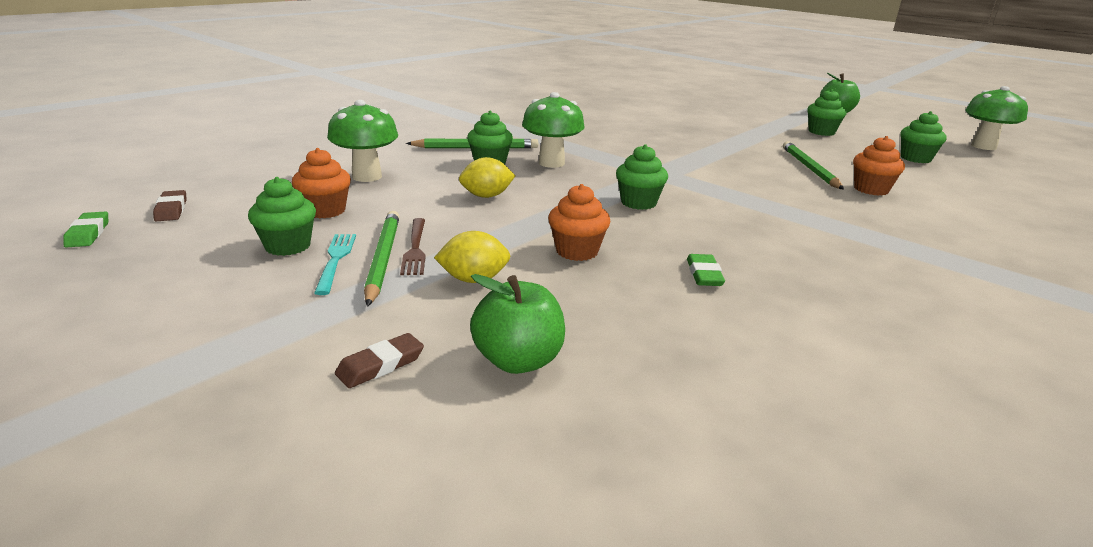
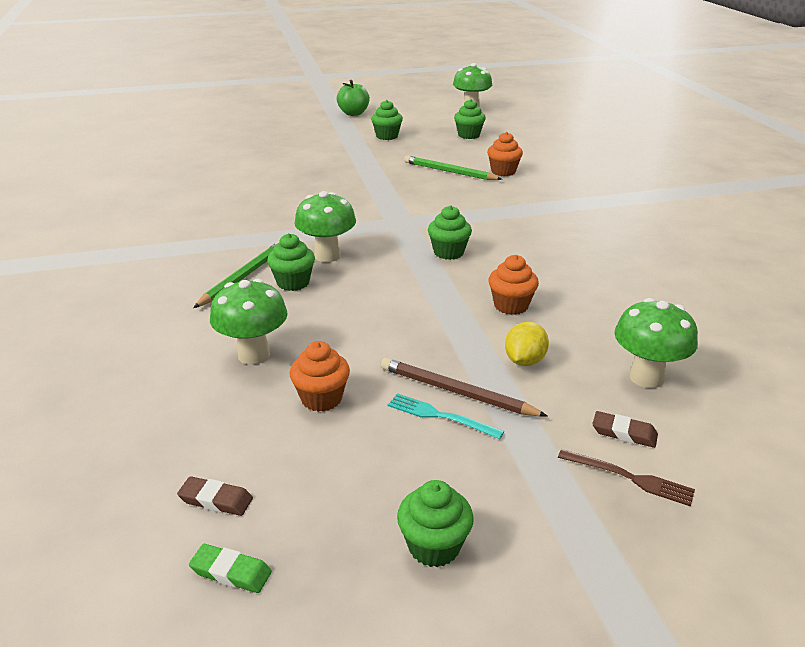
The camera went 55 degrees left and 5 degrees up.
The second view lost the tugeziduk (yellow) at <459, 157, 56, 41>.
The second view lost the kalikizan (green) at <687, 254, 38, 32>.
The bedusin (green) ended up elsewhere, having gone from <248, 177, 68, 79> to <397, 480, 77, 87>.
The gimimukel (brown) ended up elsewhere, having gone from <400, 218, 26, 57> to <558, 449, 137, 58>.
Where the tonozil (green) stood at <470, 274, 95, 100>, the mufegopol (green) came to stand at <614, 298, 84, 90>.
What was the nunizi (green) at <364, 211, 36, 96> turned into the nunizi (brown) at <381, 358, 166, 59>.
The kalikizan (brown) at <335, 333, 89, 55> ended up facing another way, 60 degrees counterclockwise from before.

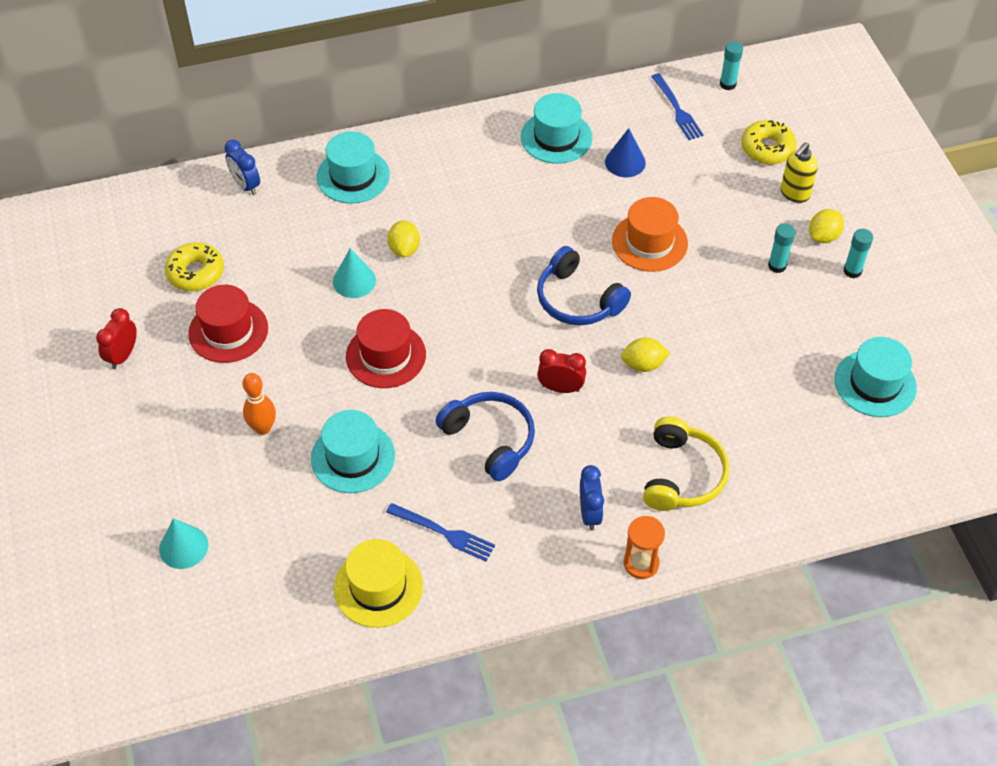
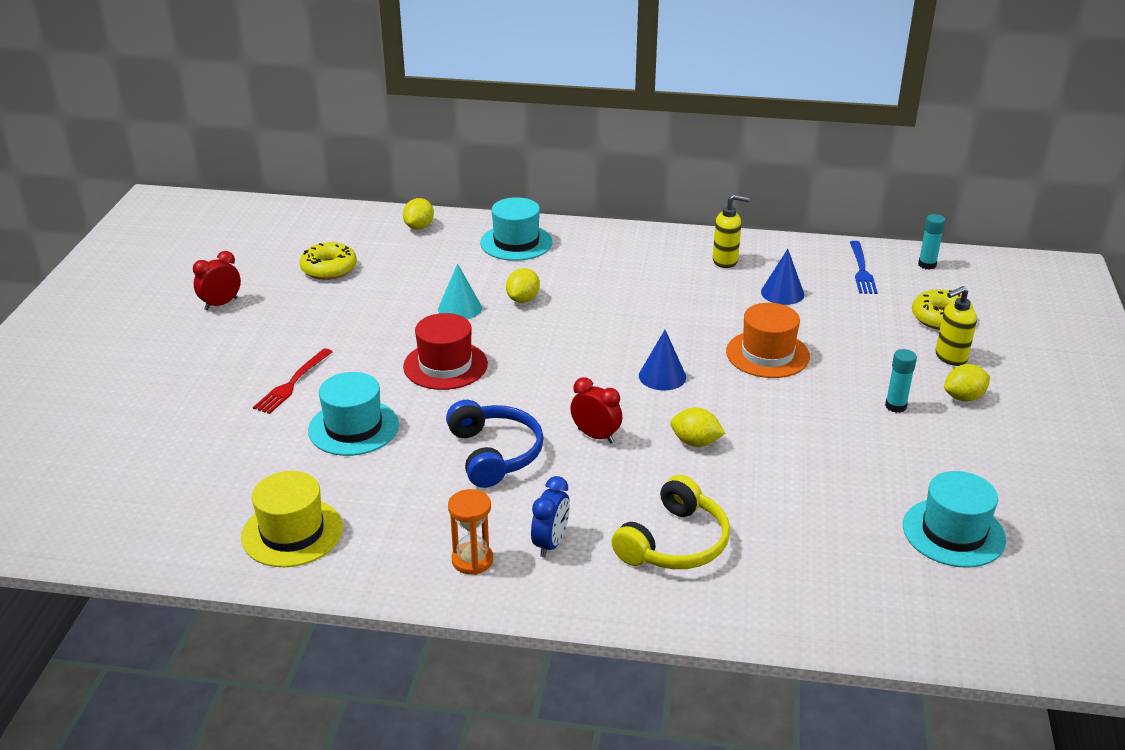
The camera went 25 degrees right and 20 degrees down.
The second view lost the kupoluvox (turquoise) at <159, 518, 49, 51>.
The second view lost the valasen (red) at <188, 285, 80, 78>.
The second view lost the gimimukel (blue) at <386, 503, 109, 58>.
The second view lost the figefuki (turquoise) at <844, 229, 29, 49>.
The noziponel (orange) ended up elsewhere, having gone from <624, 516, 41, 63> to <448, 489, 45, 86>.
Where the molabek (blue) stood at <224, 140, 36, 55>, the tugeziduk (yellow) came to stand at <403, 198, 31, 31>.
Where the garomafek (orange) stood at <243, 373, 33, 62>, the gimimukel (red) came to stand at <253, 348, 79, 66>.
Where the valasen (turquoise) stood at <521, 93, 72, 71>, the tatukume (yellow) came to stand at <713, 194, 36, 74>.
Where the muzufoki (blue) stood at <537, 246, 94, 79>, the kupoluvox (blue) came to stand at <639, 330, 47, 61>.

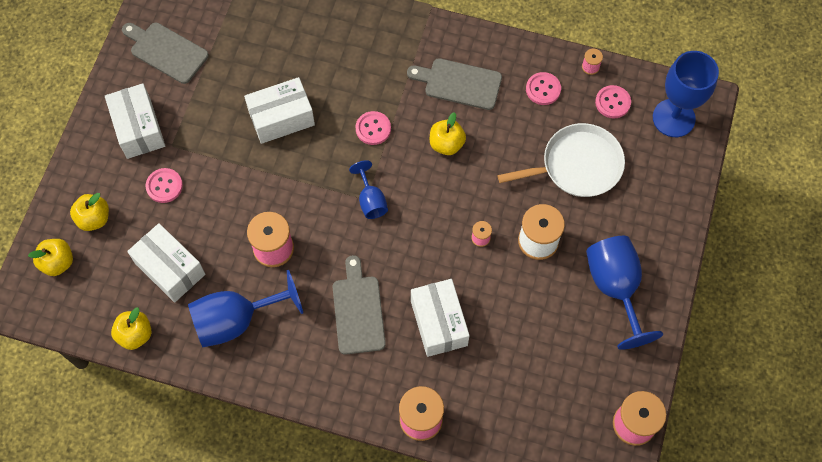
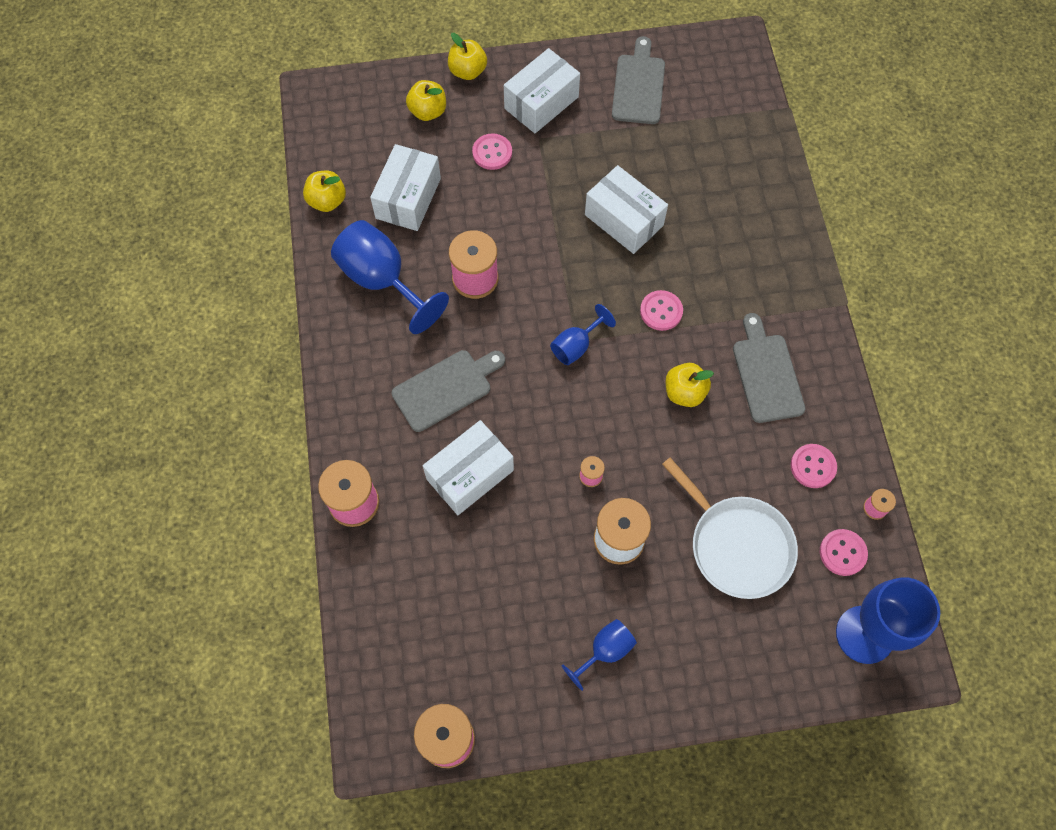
The camera went 65 degrees right and 0 degrees up.
The tonozil (yellow) ended up elsewhere, having gone from <28, 239, 45, 37> to <448, 33, 39, 47>.
The size of the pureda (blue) at <586, 236, 77, 114> changed by a factor of 0.54.

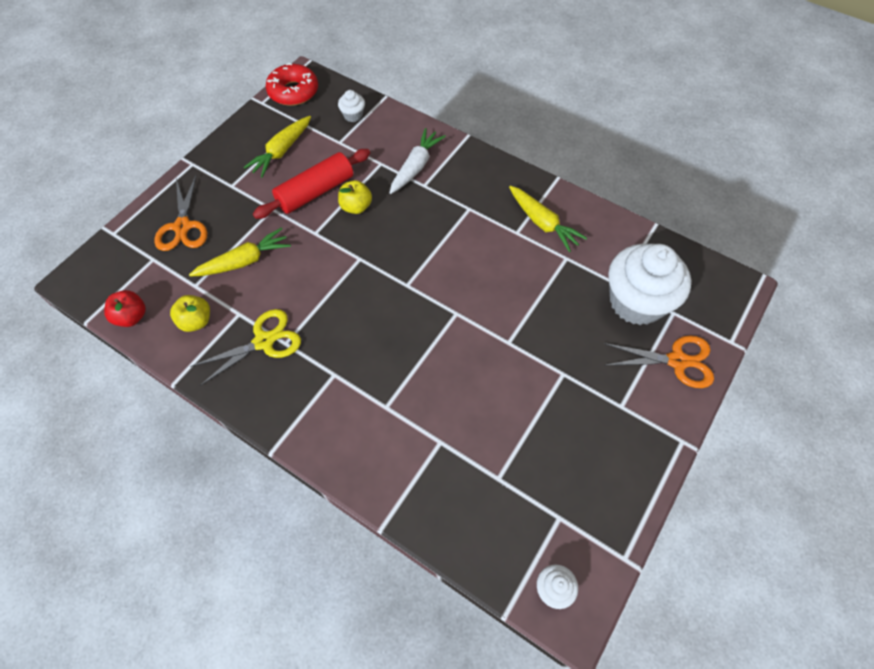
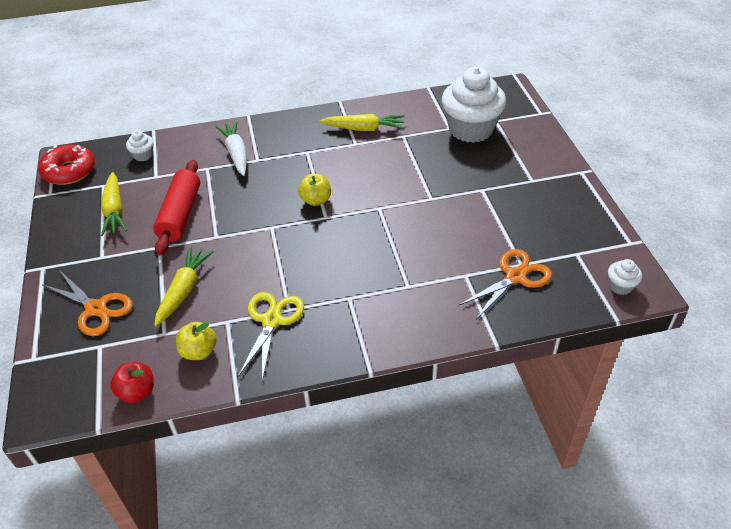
The camera went 45 degrees left and 15 degrees down.
The tonozil (yellow) ended up elsewhere, having gone from <338, 180, 34, 34> to <298, 174, 33, 32>.
The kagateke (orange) ended up elsewhere, having gone from <604, 335, 110, 53> to <459, 249, 93, 69>.

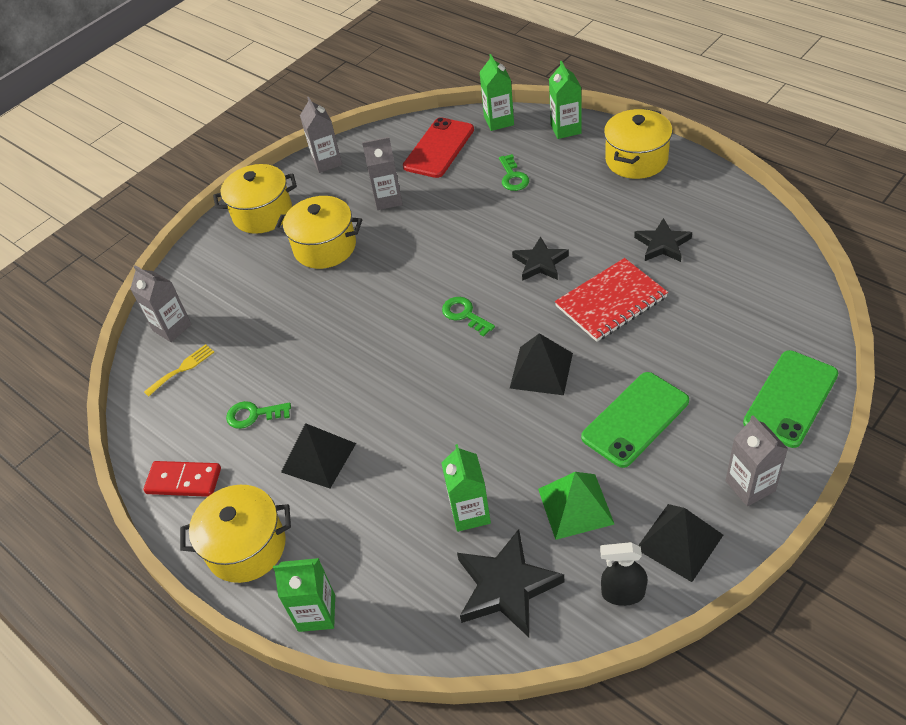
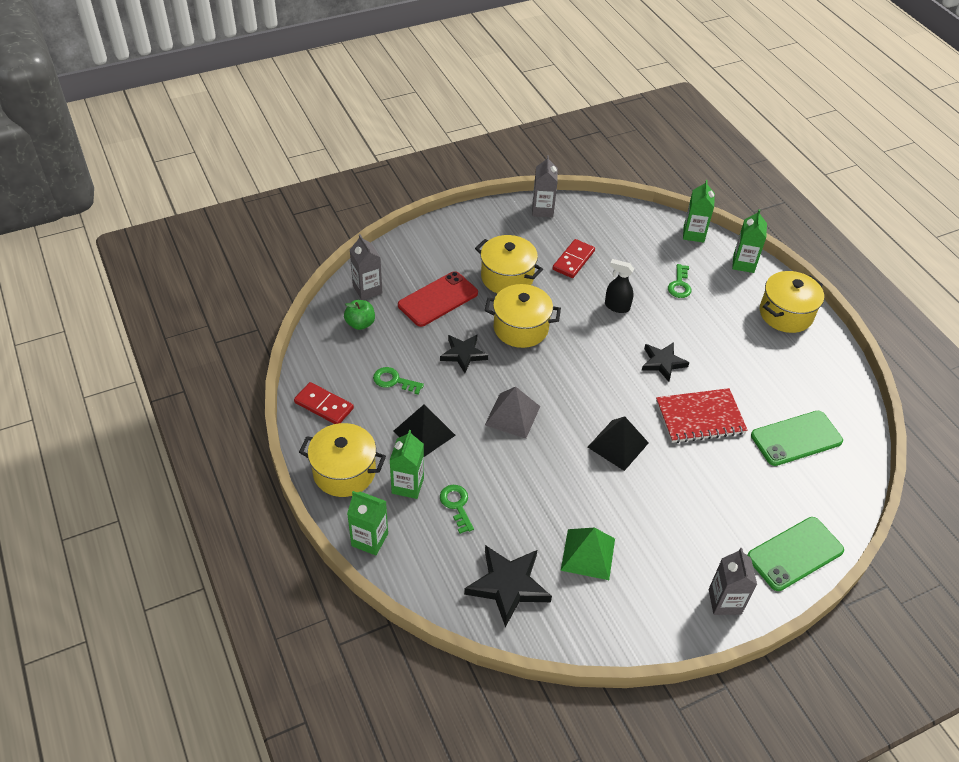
The camera went 15 degrees right and 0 degrees up.
The second view lost the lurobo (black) at <638, 504, 85, 78>.
The second view gained the lurobo (grey) at <485, 387, 55, 52>.
The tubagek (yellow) ended up elsewhere, having gone from <213, 164, 84, 70> to <485, 284, 76, 64>.
The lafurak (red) ended up elsewhere, having gone from <403, 117, 71, 61> to <398, 271, 80, 56>.
The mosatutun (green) ended up elsewhere, having gone from <441, 444, 50, 88> to <389, 430, 35, 69>.
The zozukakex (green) ended up elsewhere, having gone from <442, 297, 53, 40> to <440, 485, 34, 49>.
The lafurak (green) ended up elsewhere, having gone from <581, 372, 108, 96> to <751, 411, 92, 55>.
The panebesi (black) ended up elsewhere, having gone from <600, 542, 47, 64> to <605, 259, 29, 54>.
The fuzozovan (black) ended up elsewhere, having gone from <634, 218, 58, 44> to <440, 335, 48, 38>.
Where the gimimukel (yellow) stood at <144, 344, 70, 53>, the tonozil (green) came to stand at <344, 300, 31, 30>.
Where the mosatutun (grey) stood at <362, 137, 41, 73>, the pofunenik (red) came to stand at <552, 239, 43, 39>.

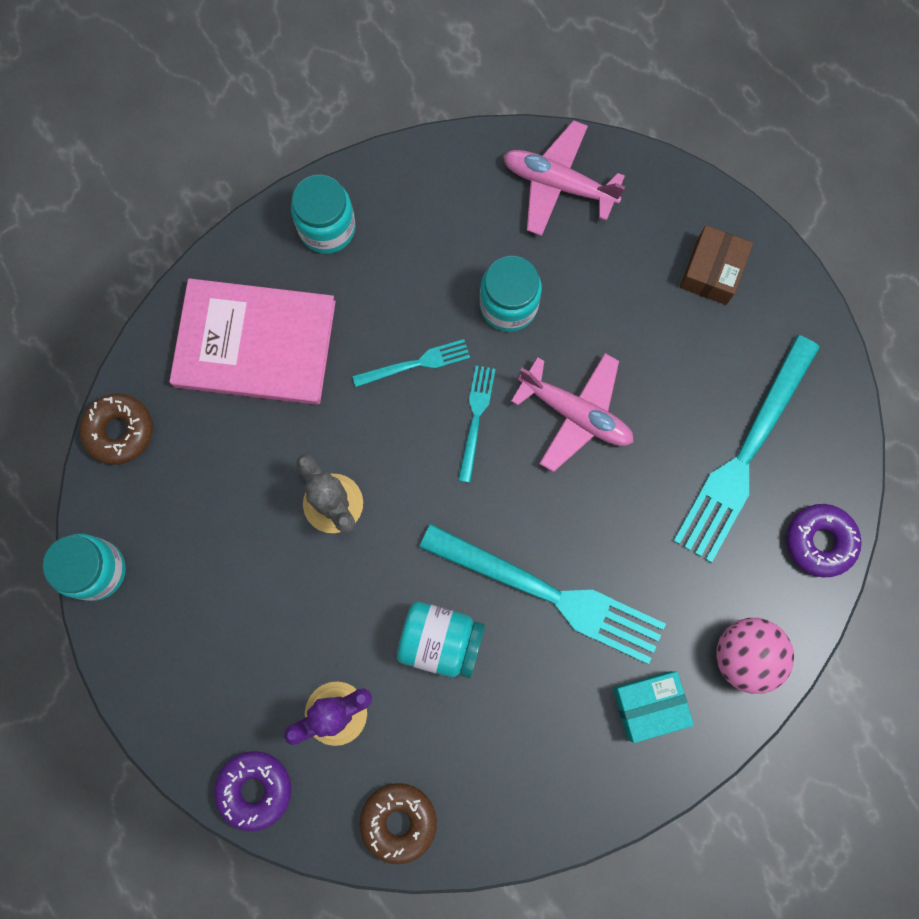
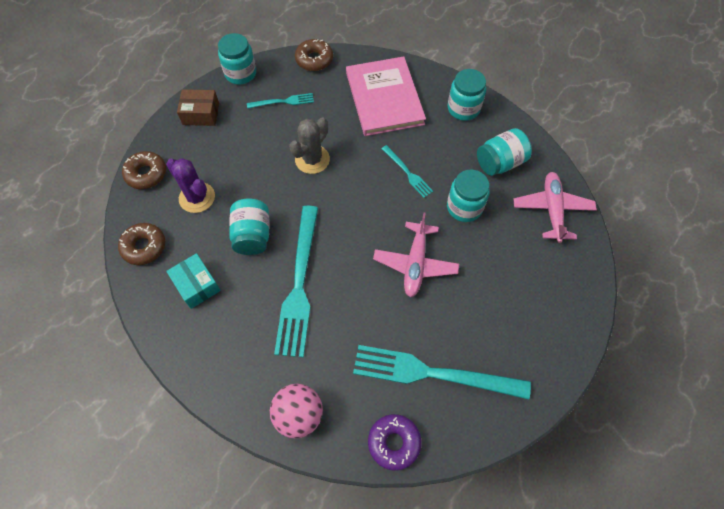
The camera went 70 degrees right and 15 degrees down.
The second view gained the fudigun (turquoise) at <477, 128, 55, 48>.
The gimimukel (turquoise) ended up elsewhere, having gone from <458, 366, 37, 117> to <247, 93, 67, 16>.
The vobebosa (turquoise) ended up elsewhere, having gone from <613, 671, 81, 72> to <166, 253, 55, 56>.
The vobebosa (brown) ended up elsewhere, having gone from <680, 225, 73, 80> to <177, 89, 42, 37>.
What was the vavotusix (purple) at <214, 751, 77, 80> turned into the vavotusix (brown) at <122, 151, 44, 38>.

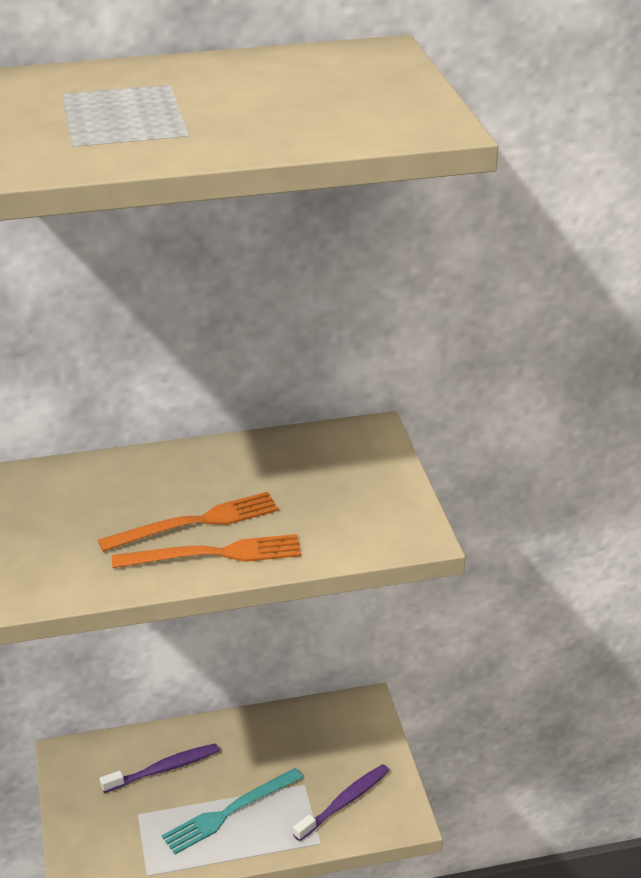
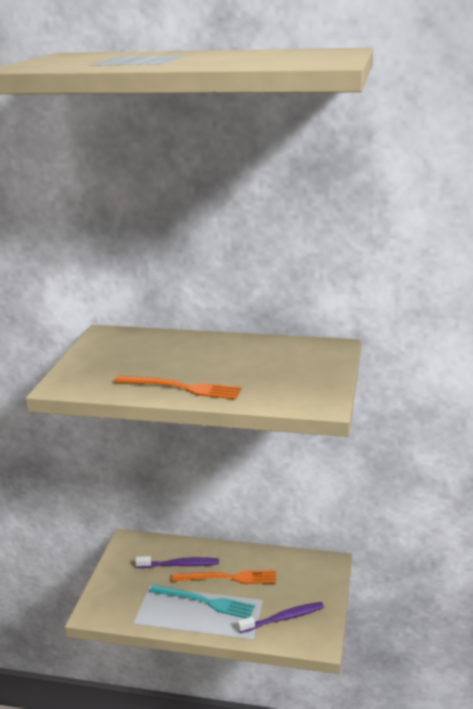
The camera went 25 degrees right and 10 degrees down.
The gimimukel (orange) ended up elsewhere, having gone from <98, 492, 181, 60> to <172, 570, 104, 14>.
The gimimukel (turquoise) at <162, 768, 141, 87> ended up facing another way, 150 degrees counterclockwise from before.

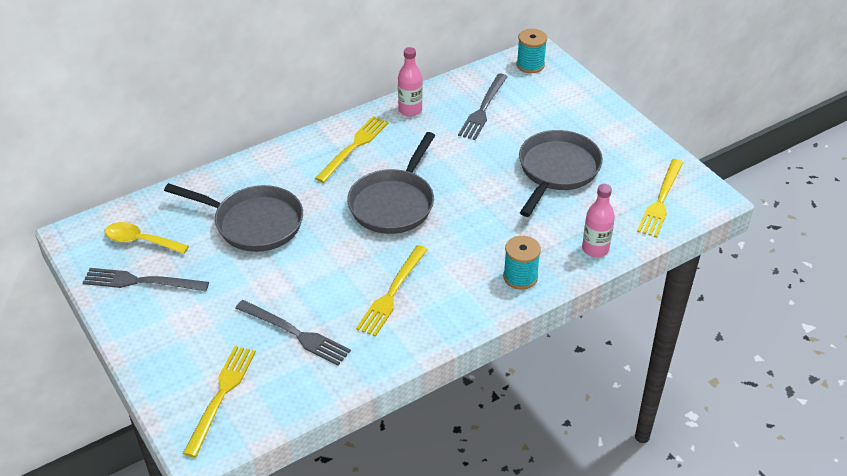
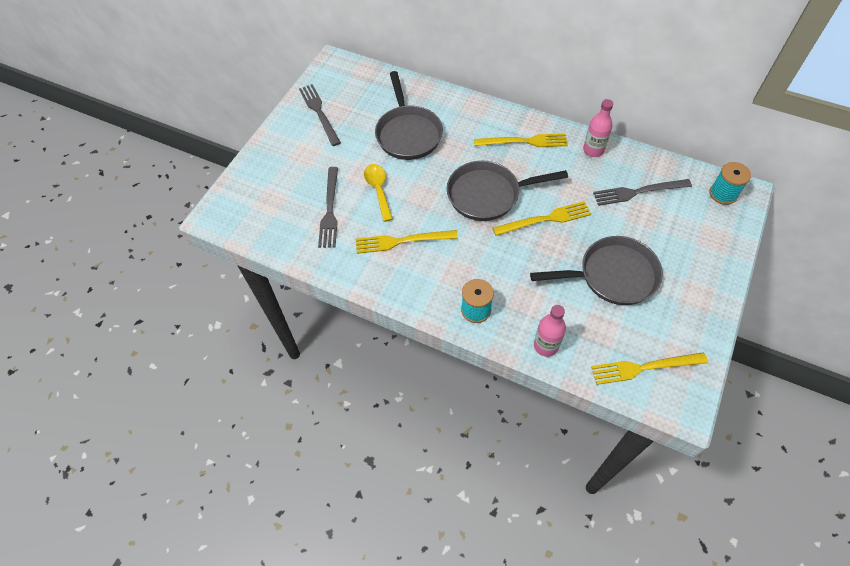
The camera went 60 degrees right and 15 degrees up.
The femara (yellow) ended up elsewhere, having gone from <104, 222, 85, 32> to <364, 164, 29, 58>.
The gimimukel (yellow) ended up elsewhere, having gone from <183, 346, 73, 112> to <493, 201, 98, 35>.

